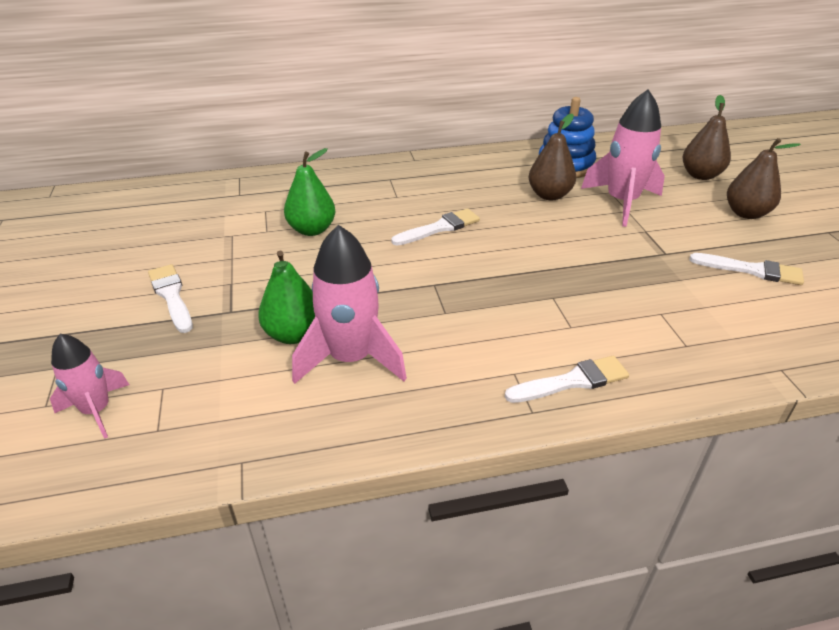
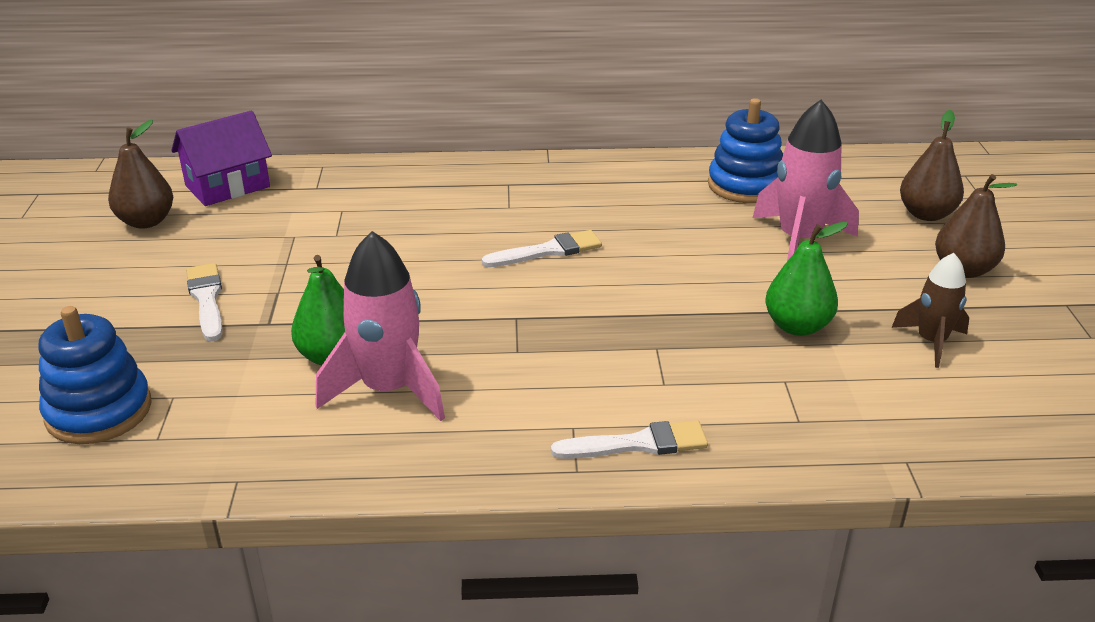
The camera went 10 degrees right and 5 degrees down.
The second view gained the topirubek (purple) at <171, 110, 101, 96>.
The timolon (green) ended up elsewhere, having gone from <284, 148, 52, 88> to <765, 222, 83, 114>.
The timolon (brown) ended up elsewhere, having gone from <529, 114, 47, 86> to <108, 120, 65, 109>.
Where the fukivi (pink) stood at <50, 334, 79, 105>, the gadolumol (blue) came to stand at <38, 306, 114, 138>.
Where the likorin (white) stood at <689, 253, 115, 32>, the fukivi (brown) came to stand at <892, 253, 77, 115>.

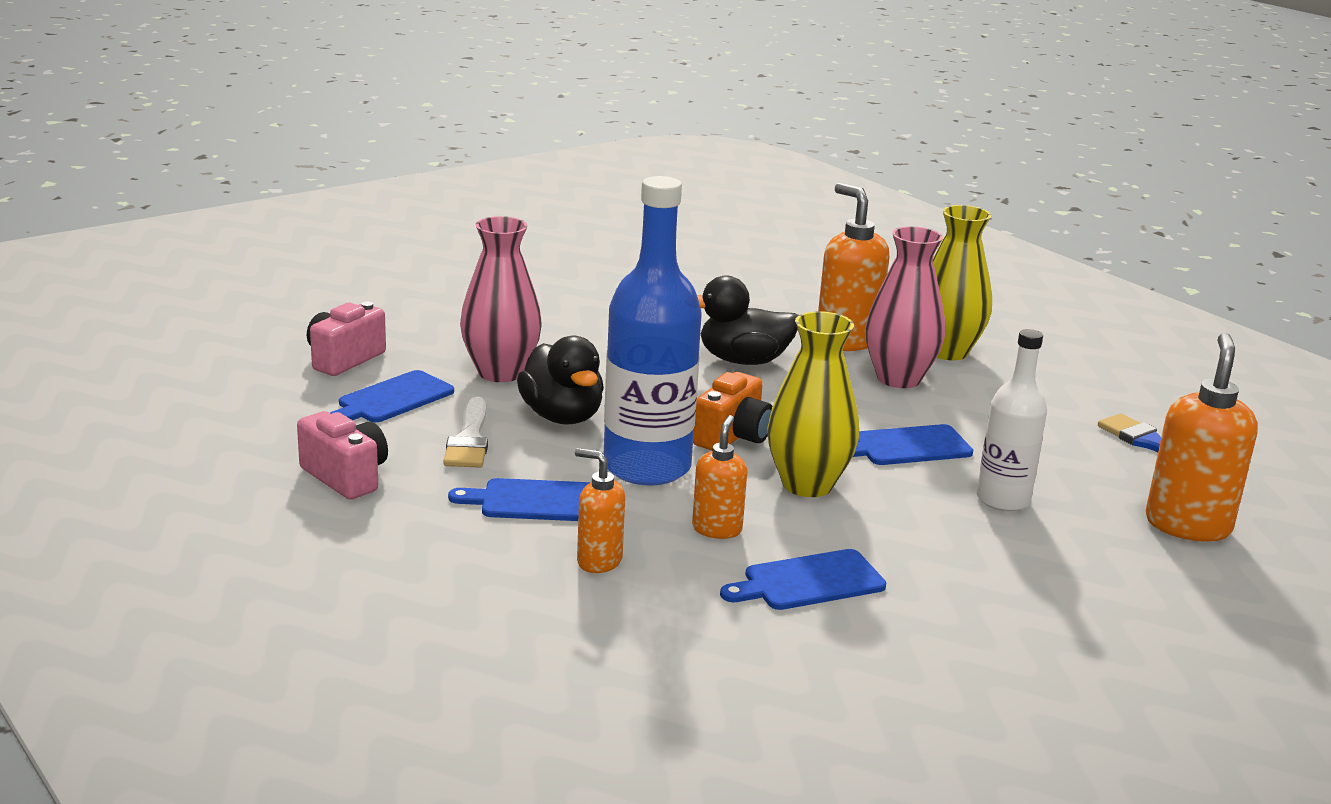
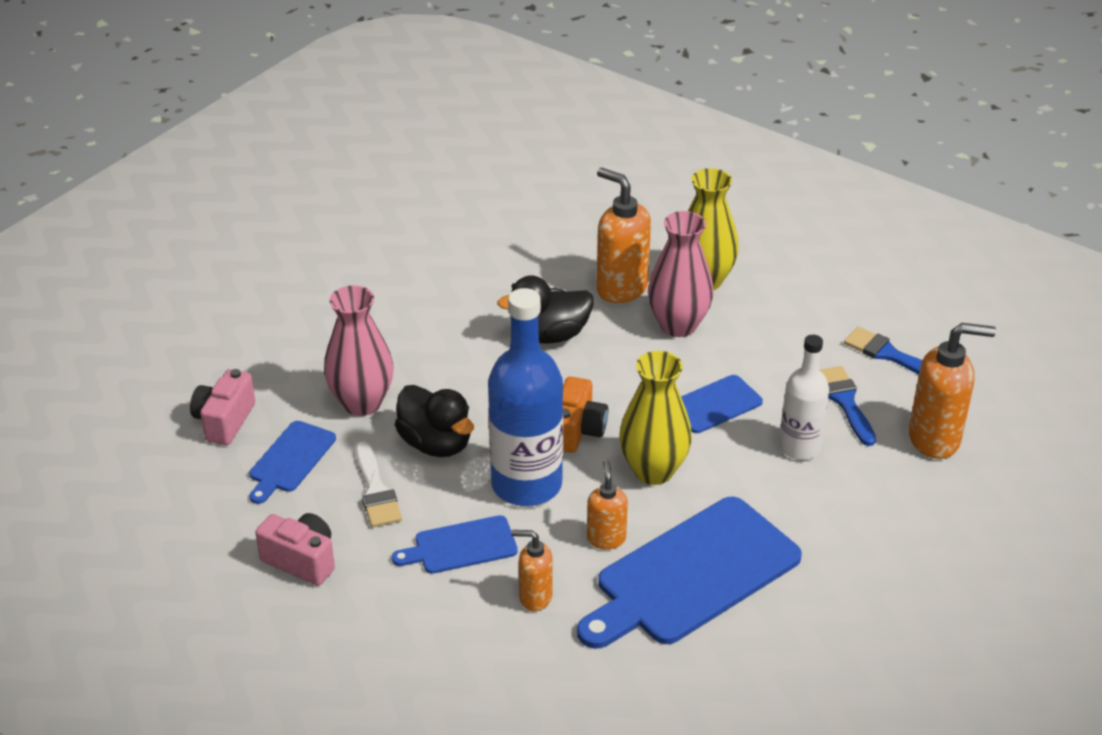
The camera went 15 degrees left and 15 degrees up.
The second view gained the likorin (blue) at <820, 366, 56, 80>.
The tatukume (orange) at <1146, 333, 112, 209> ended up facing another way, 90 degrees clockwise from before.
The size of the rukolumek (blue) at <720, 549, 167, 61> changed by a factor of 1.97.

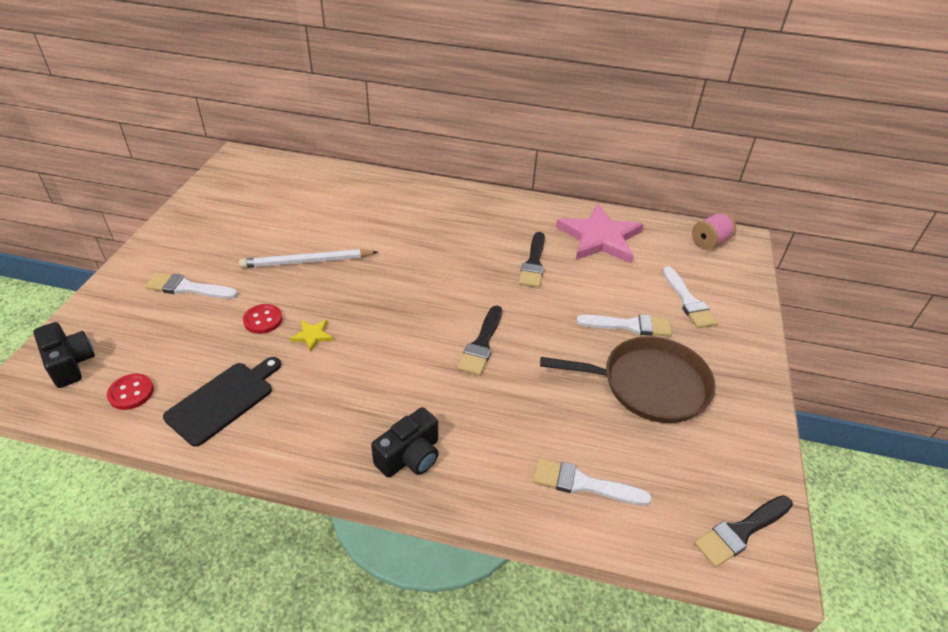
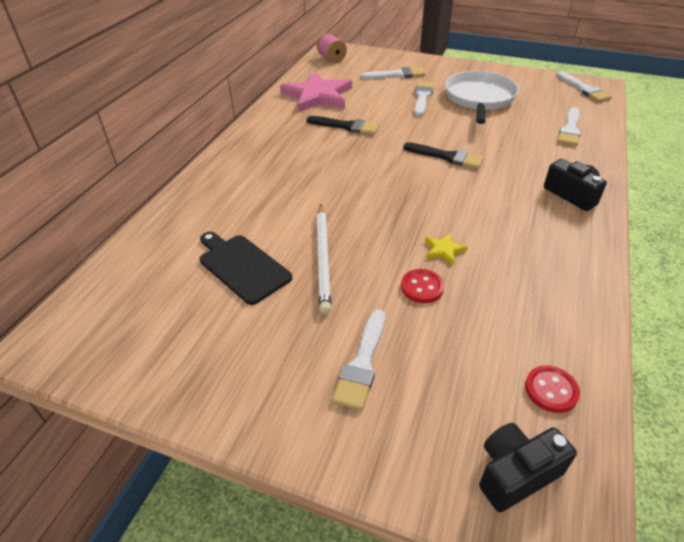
The camera went 80 degrees left and 0 degrees up.
The rukolumek (black) ended up elsewhere, having gone from <163, 357, 118, 90> to <200, 232, 92, 73>.
What was the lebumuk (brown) at <540, 336, 176, 87> turned into the lebumuk (white) at <445, 71, 74, 53>.
What was the likorin (black) at <694, 495, 99, 73> turned into the likorin (white) at <557, 71, 55, 31>.

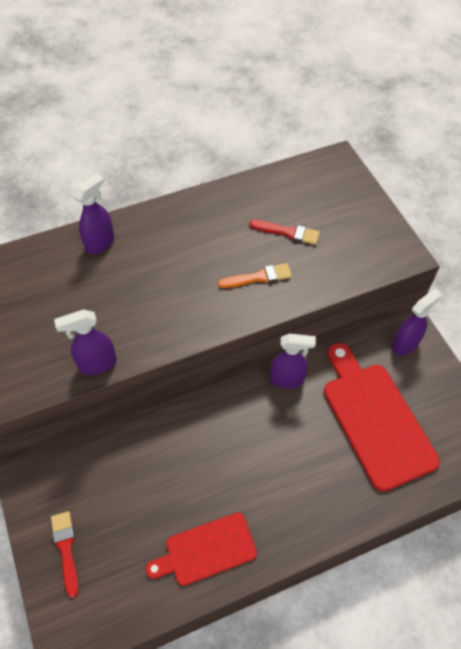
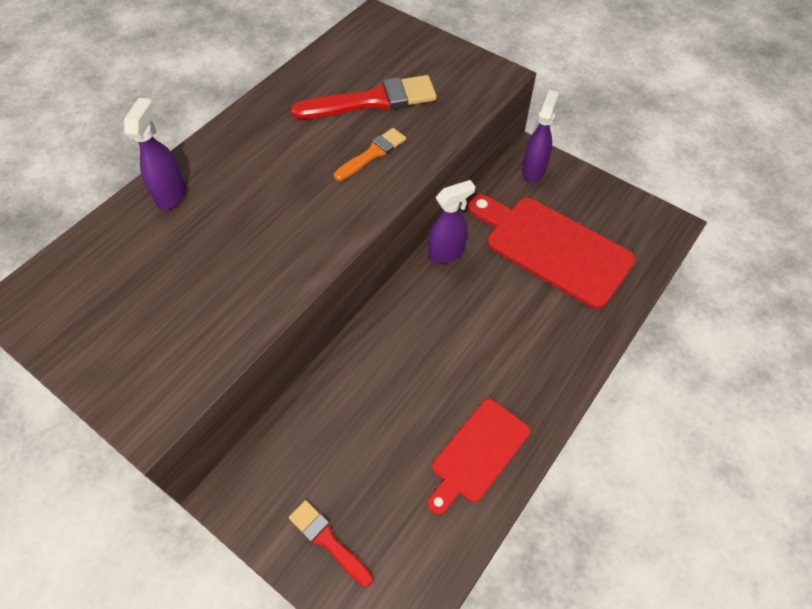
The camera went 30 degrees left and 0 degrees up.
The second view lost the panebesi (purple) at <54, 309, 63, 66>.
The size of the likorin (red) at <249, 220, 71, 25> changed by a factor of 1.76.

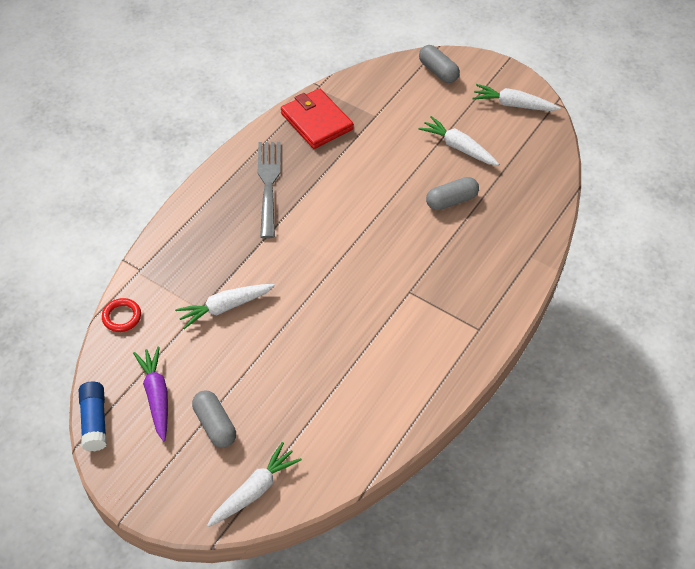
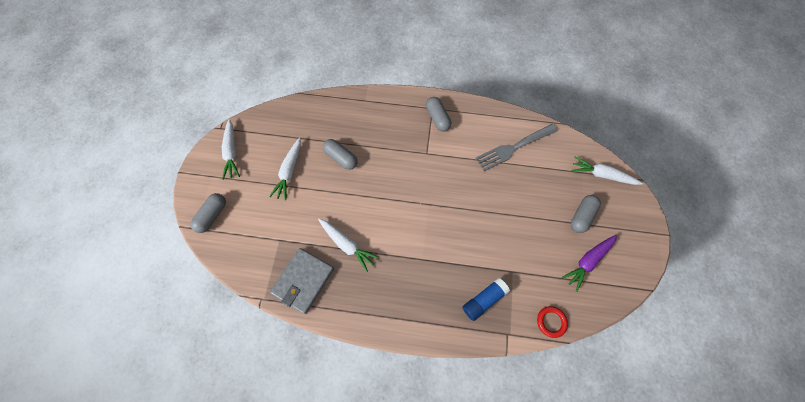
The camera went 115 degrees left and 15 degrees up.
The second view gained the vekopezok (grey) at <426, 97, 25, 35>.
The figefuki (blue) ended up elsewhere, having gone from <79, 382, 28, 69> to <463, 278, 47, 43>.
The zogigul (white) ended up elsewhere, having gone from <175, 284, 100, 45> to <318, 219, 61, 53>.
The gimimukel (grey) ended up elsewhere, having gone from <258, 142, 23, 96> to <476, 124, 82, 47>.
What was the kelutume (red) at <281, 88, 72, 61> turned into the kelutume (grey) at <270, 248, 64, 66>.

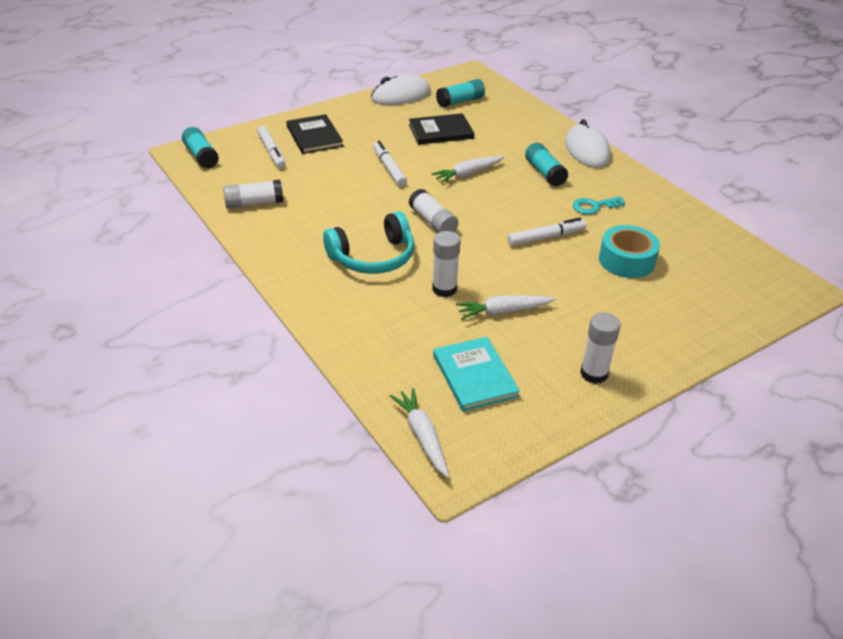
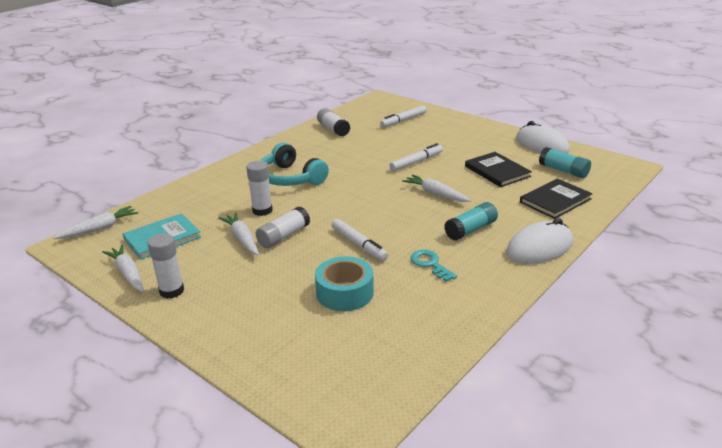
The camera went 75 degrees right and 10 degrees down.
The second view lost the figefuki (turquoise) at <182, 127, 37, 42>.
The second view gained the zogigul (white) at <102, 245, 42, 47>.
The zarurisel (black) ended up elsewhere, having gone from <286, 114, 57, 40> to <520, 179, 73, 40>.
The figefuki (white) ended up elsewhere, having gone from <409, 189, 49, 44> to <256, 206, 54, 42>.

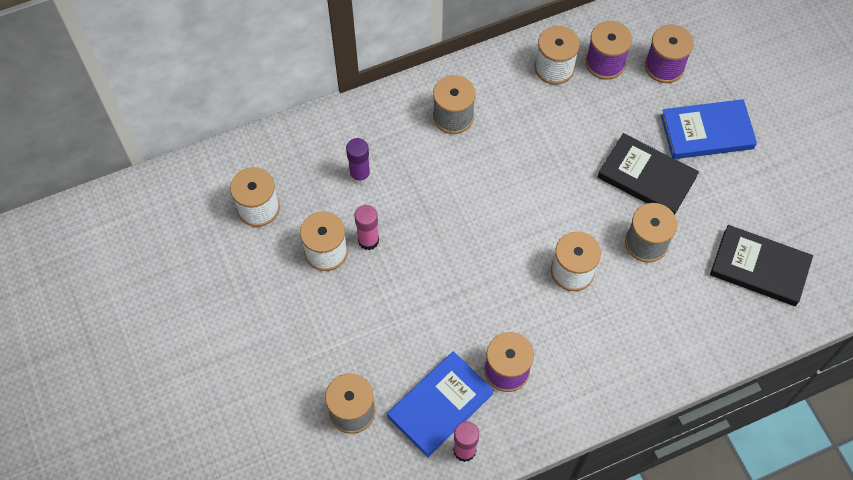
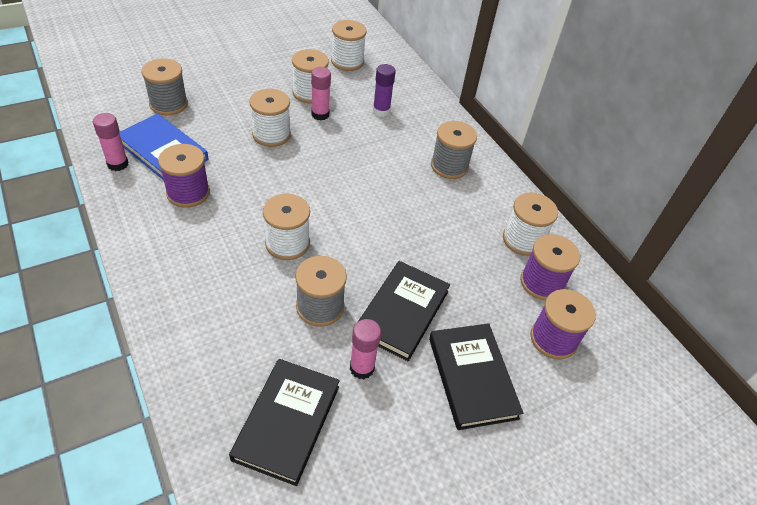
The camera went 80 degrees right and 15 degrees down.
The second view gained the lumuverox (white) at <249, 89, 42, 58>.
The second view gained the figefuki (pink) at <350, 319, 31, 60>.
What was the zarurisel (blue) at <661, 99, 96, 60> turned into the zarurisel (black) at <429, 323, 94, 107>.

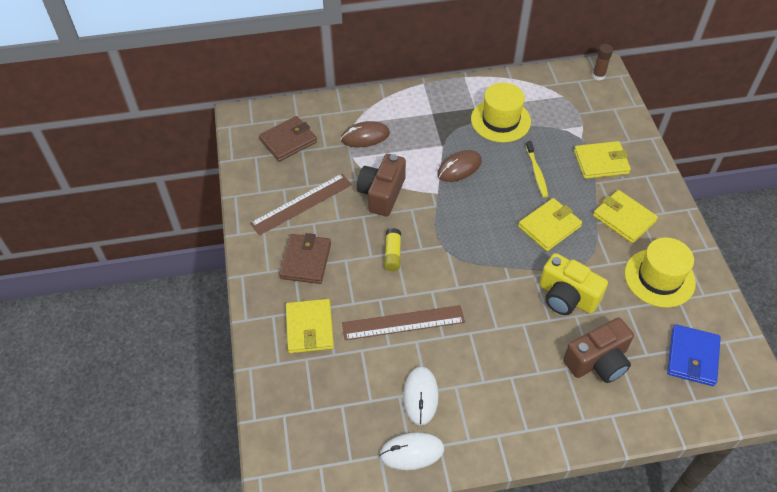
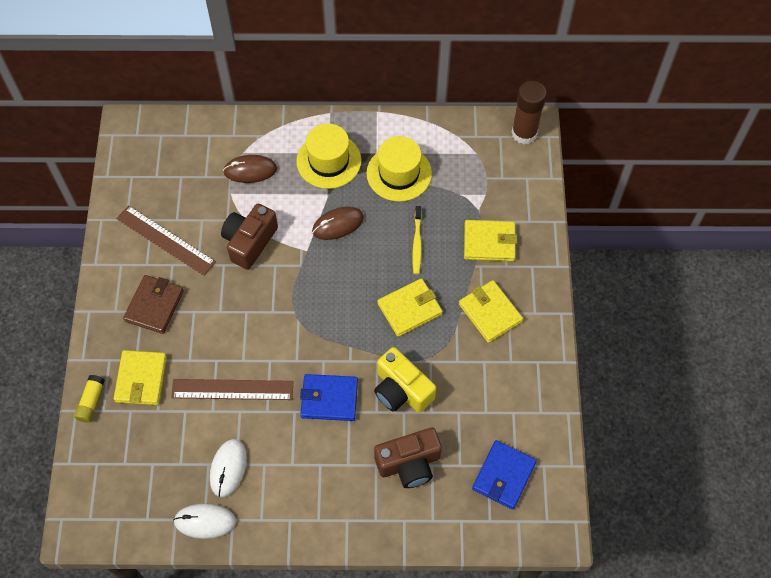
The camera went 10 degrees right and 10 degrees up.
The second view lost the kelutume (brown) at <259, 116, 58, 46>.
The second view gained the kelutume (blue) at <300, 374, 58, 47>.
The figefuki (yellow) ended up elsewhere, having gone from <384, 228, 17, 43> to <74, 375, 31, 48>.
The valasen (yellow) ended up elsewhere, having gone from <625, 238, 71, 70> to <296, 123, 65, 66>.
The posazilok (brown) at <250, 174, 102, 62> ended up facing another way, 60 degrees clockwise from before.
The size of the figefuki (brown) at <592, 44, 21, 36> changed by a factor of 1.78.

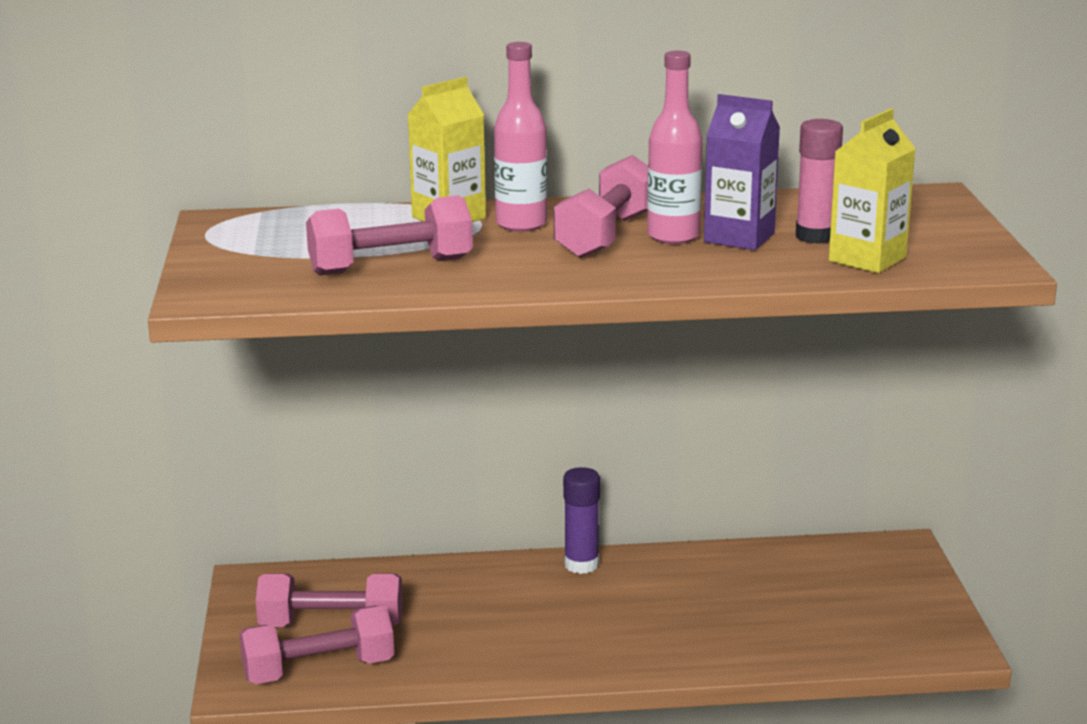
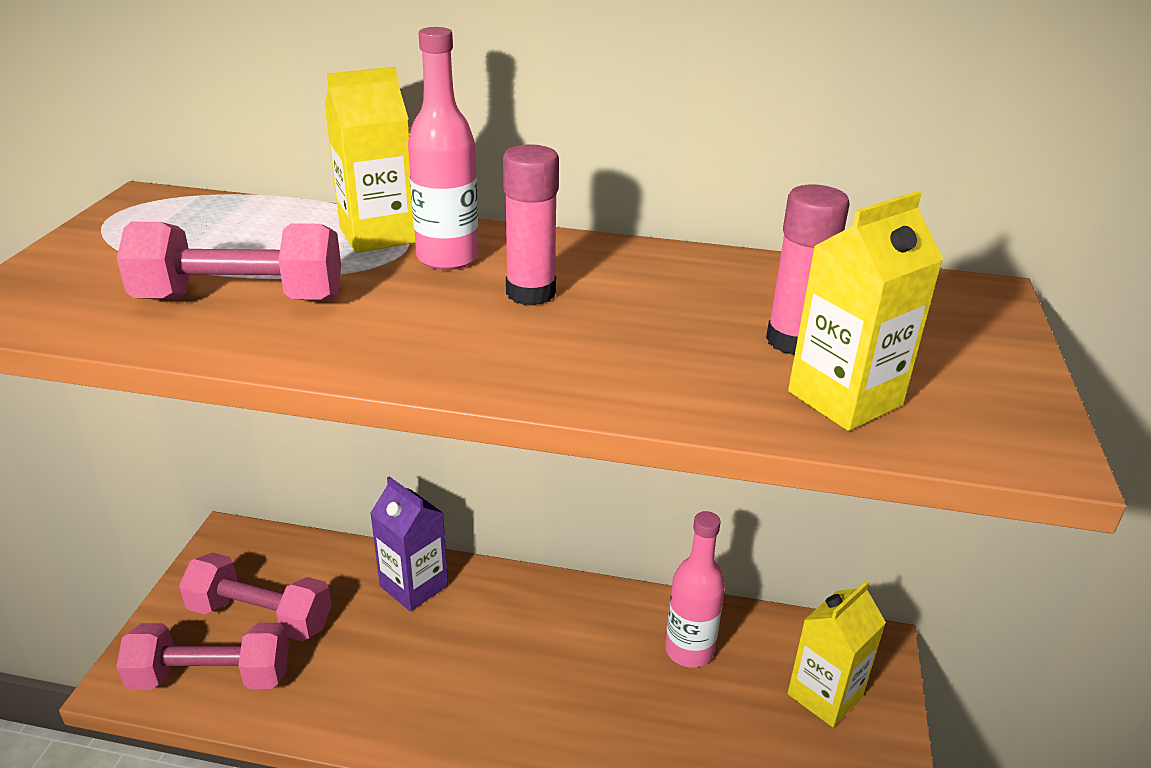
The camera went 15 degrees right and 10 degrees up.
The second view lost the figefuki (purple) at <563, 467, 37, 107>.
The second view gained the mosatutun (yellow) at <787, 581, 99, 146>.
The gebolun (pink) ended up elsewhere, having gone from <647, 51, 56, 193> to <665, 511, 60, 157>.
The mosatutun (purple) ended up elsewhere, having gone from <704, 94, 76, 156> to <370, 476, 78, 135>.
Where the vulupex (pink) stood at <554, 155, 94, 103>, the figefuki (pink) came to stand at <503, 144, 56, 162>.

